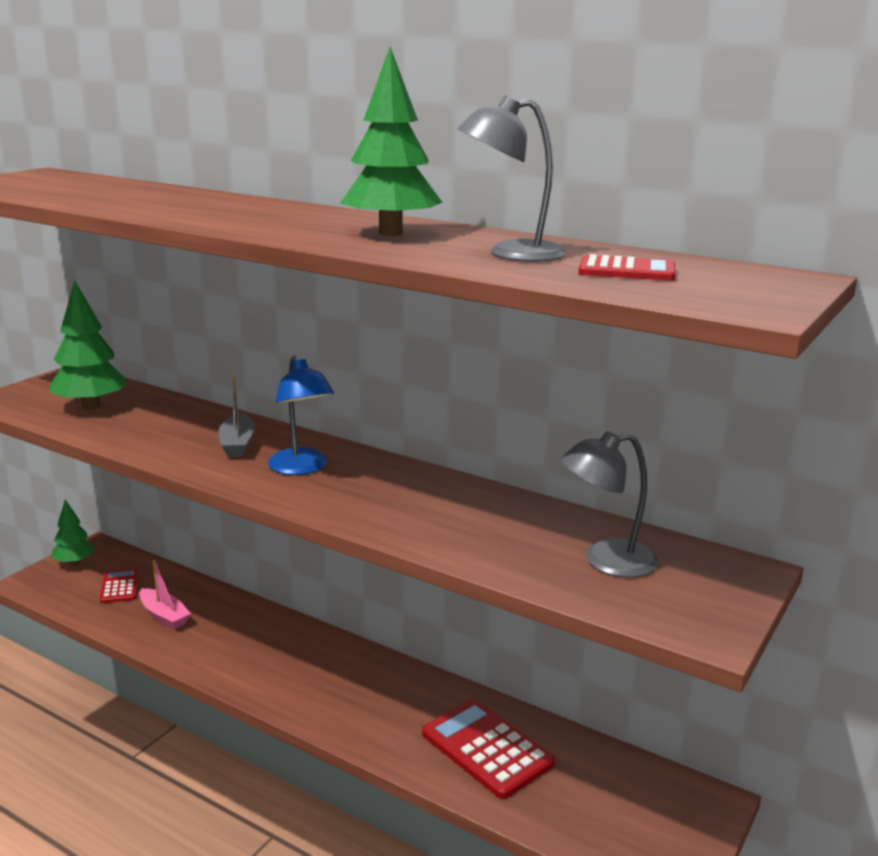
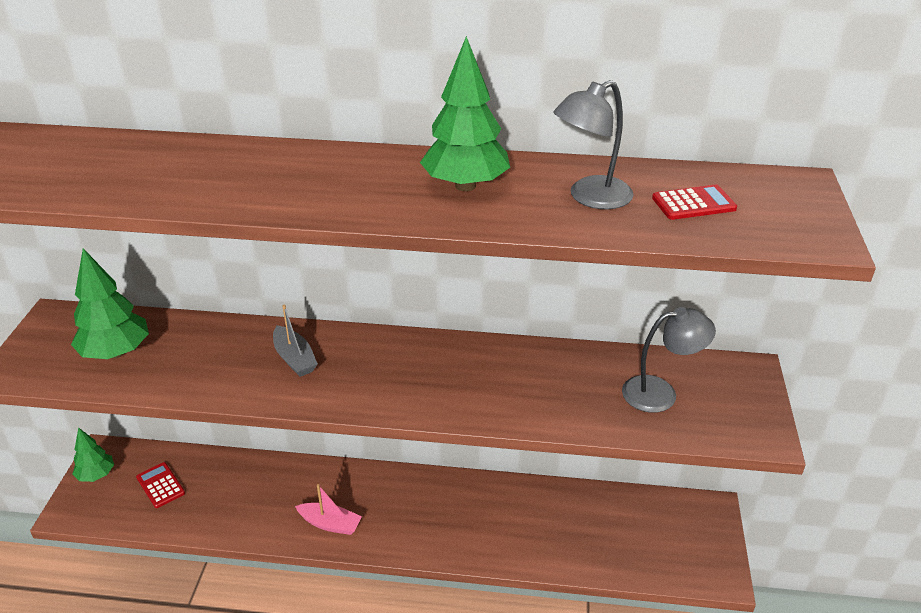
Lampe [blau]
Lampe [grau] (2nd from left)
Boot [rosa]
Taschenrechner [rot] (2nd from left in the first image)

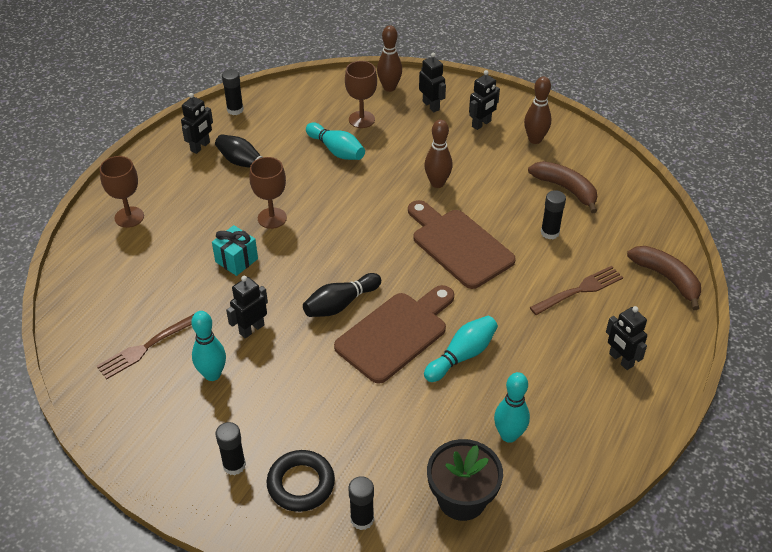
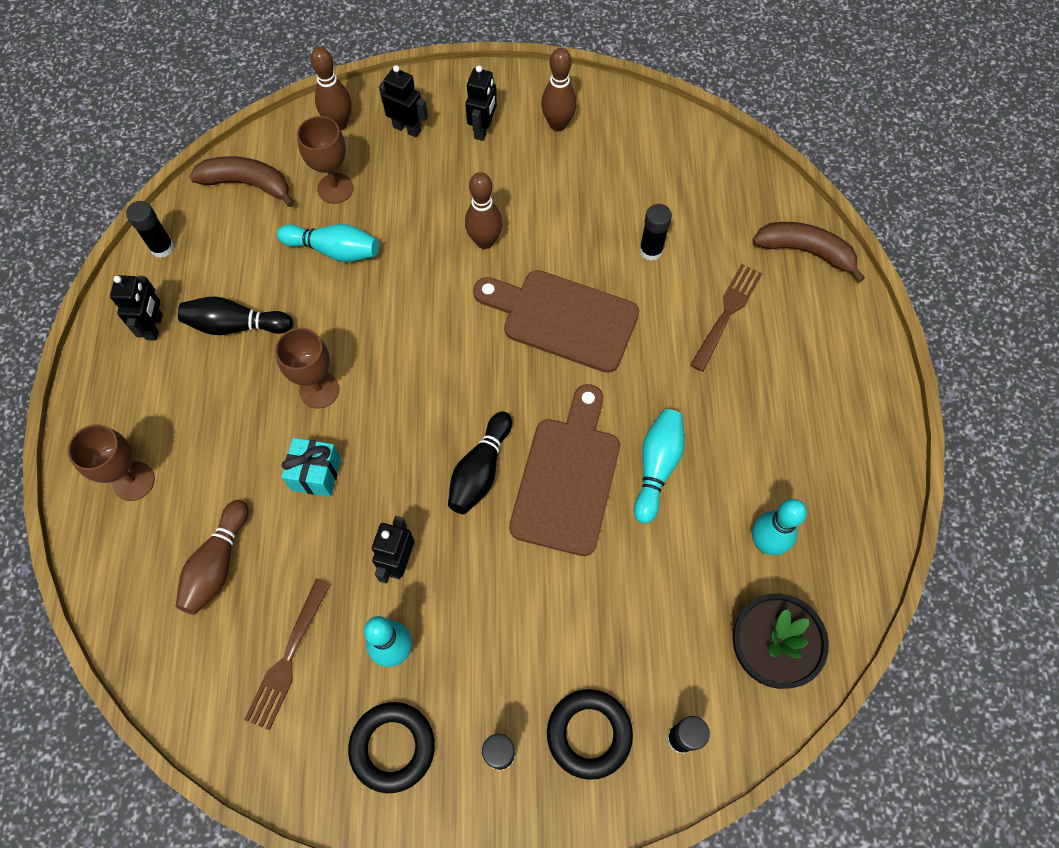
Banane [braun] (1st from left)
Roboter [schwarz] (5th from left in the first image)
Bowlingkegel [braun] (1st from left)
Ring [schwarz] (1st from left)

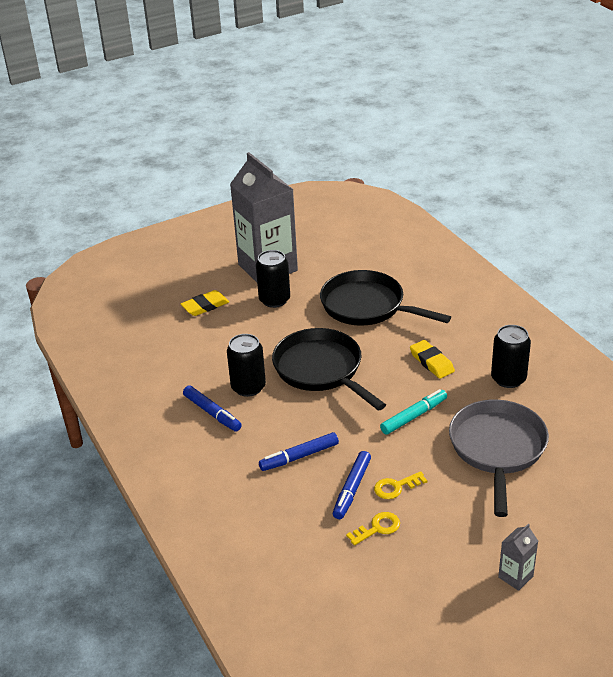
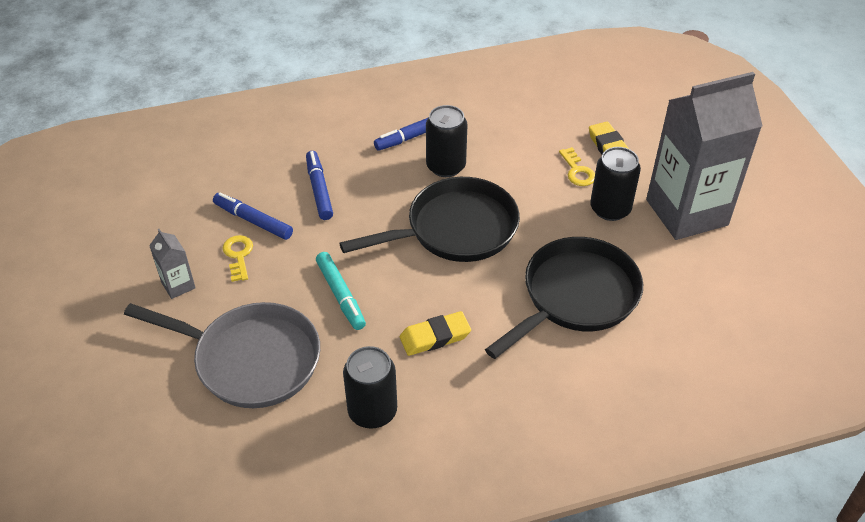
Schlüssel [gelb] (2nd from left)
Getränkekarton [grau] (1st from left)

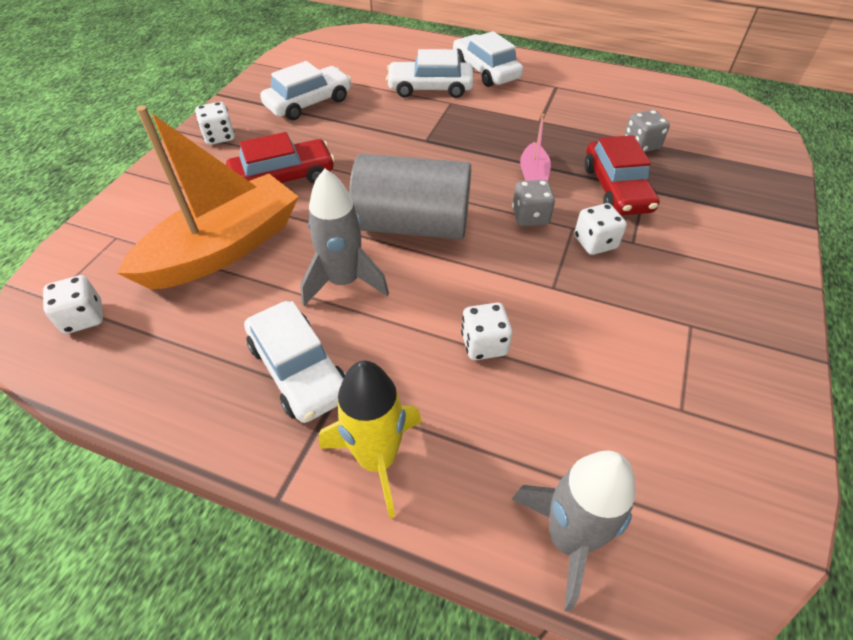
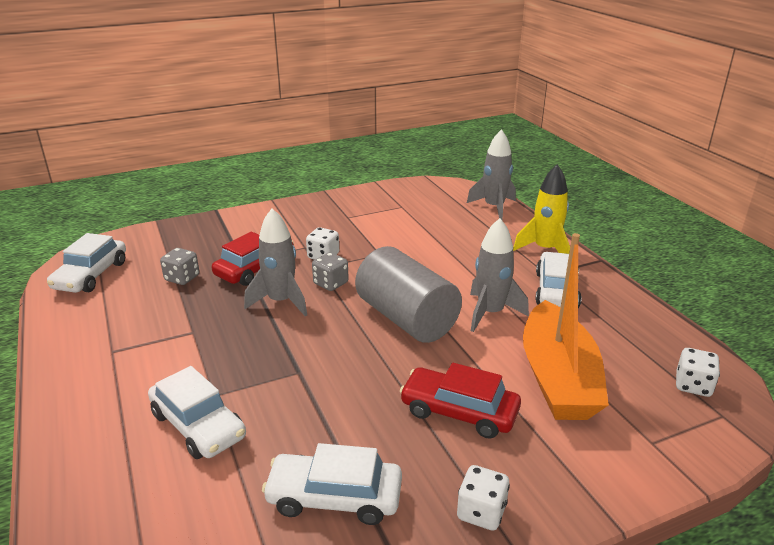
Auto [weiß] (1st from left)
Boot [orange]
Rakete [grau] (1st from left)
Spielwürfel [weiß] (3rd from left in the first image)

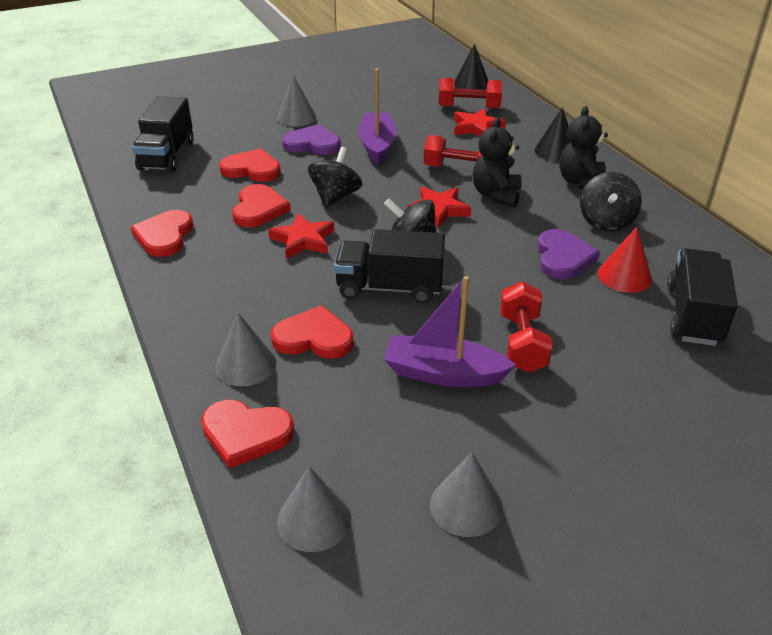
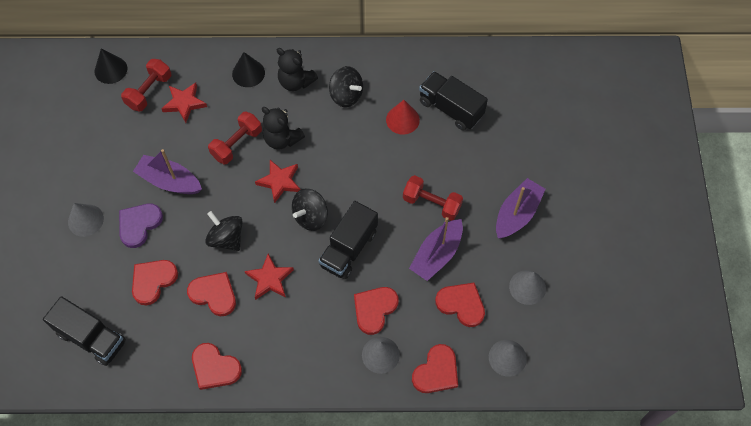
Herz [lila] (2nd from left in the first image)
Boot [lila] (3rd from left)
Herz [rot] (6th from left)

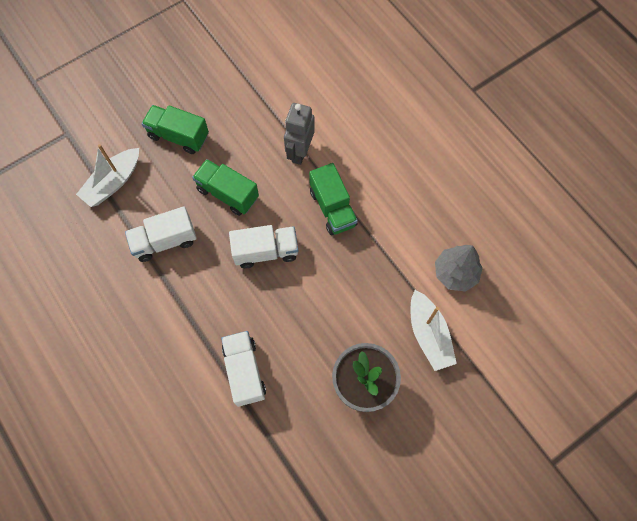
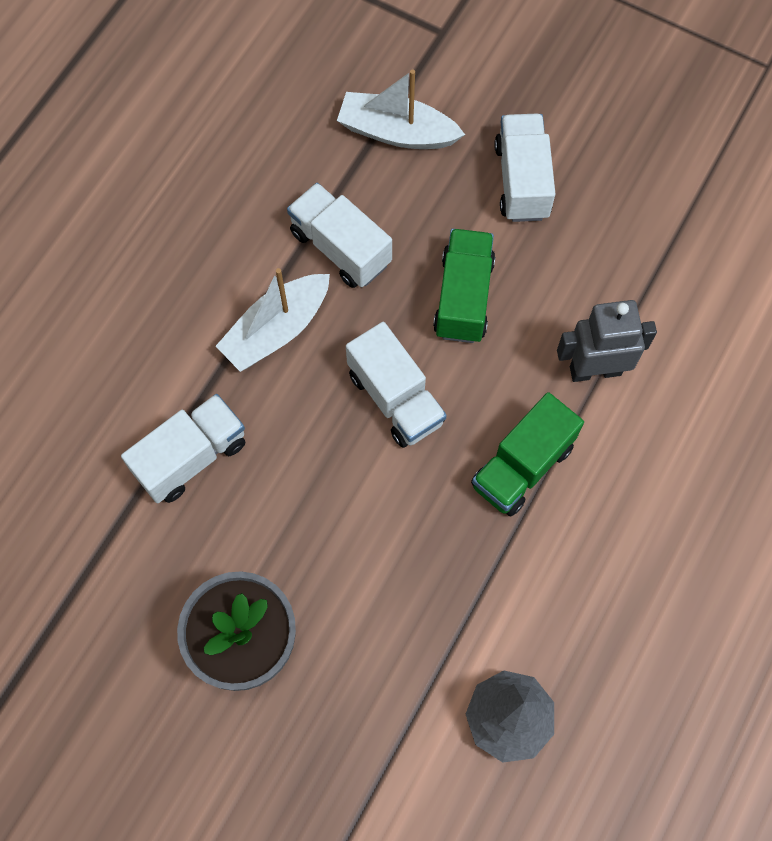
Lastwagen [weiß] (4th from left)
Boot [weiß] (1st from left)

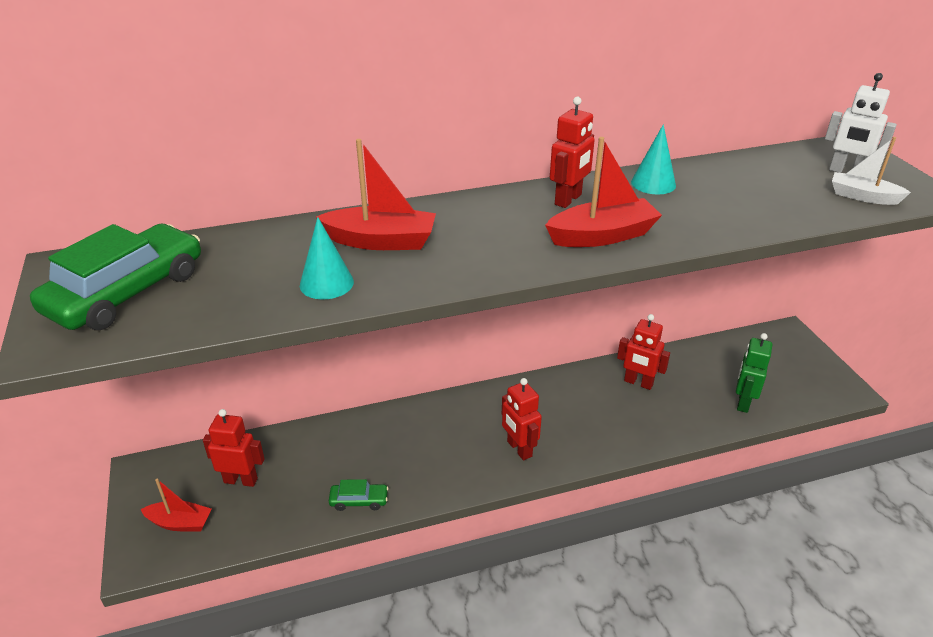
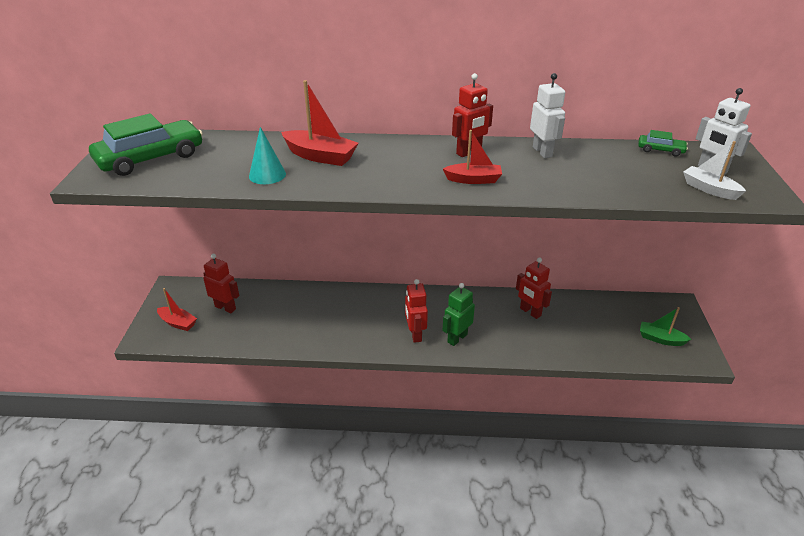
Roboter [weiß] (1st from left)
Boot [rot] (3rd from left)
Roboter [grün]
Auto [grün] (2nd from left)
Boot [grün]

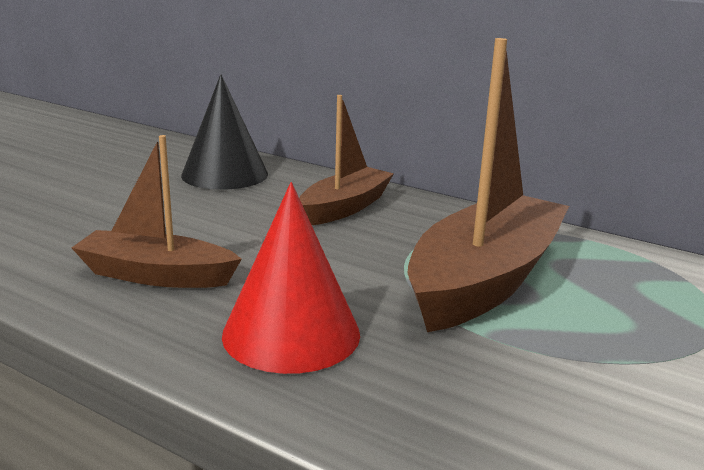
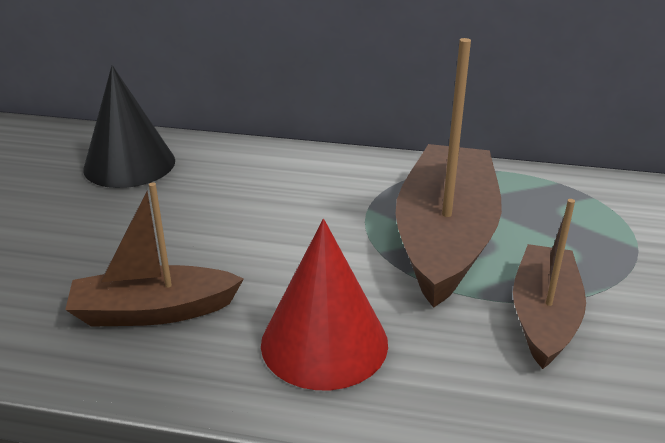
Boot [braun] (3rd from left)

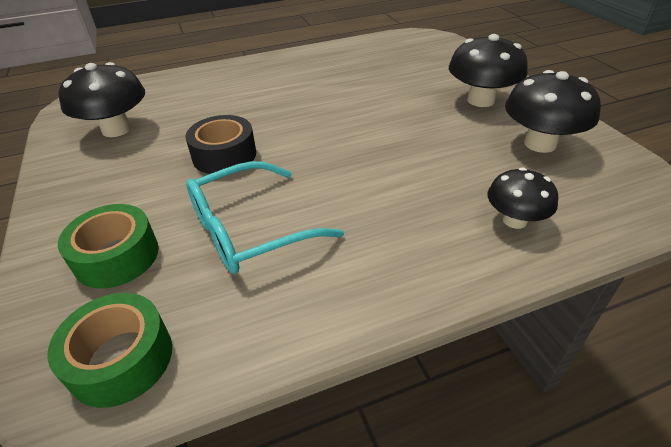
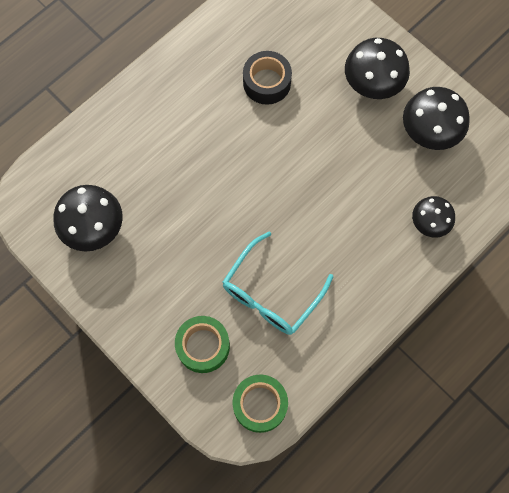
Klebeband [schwarz]

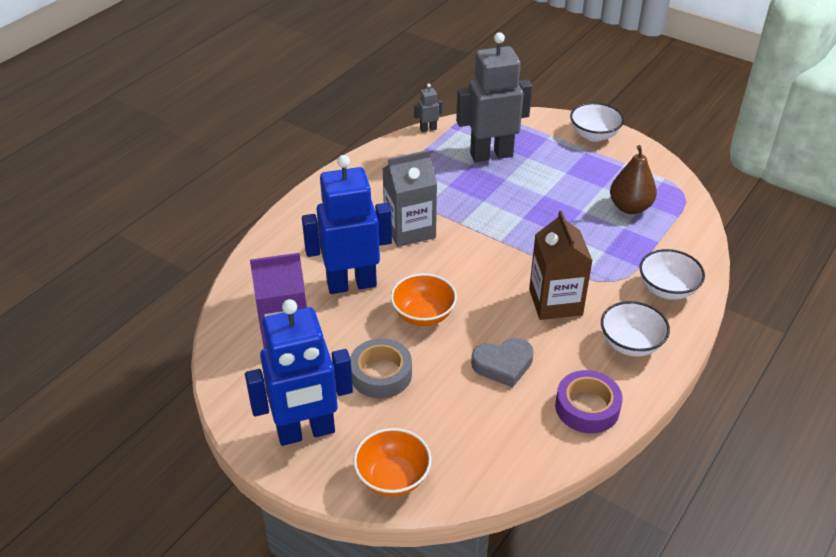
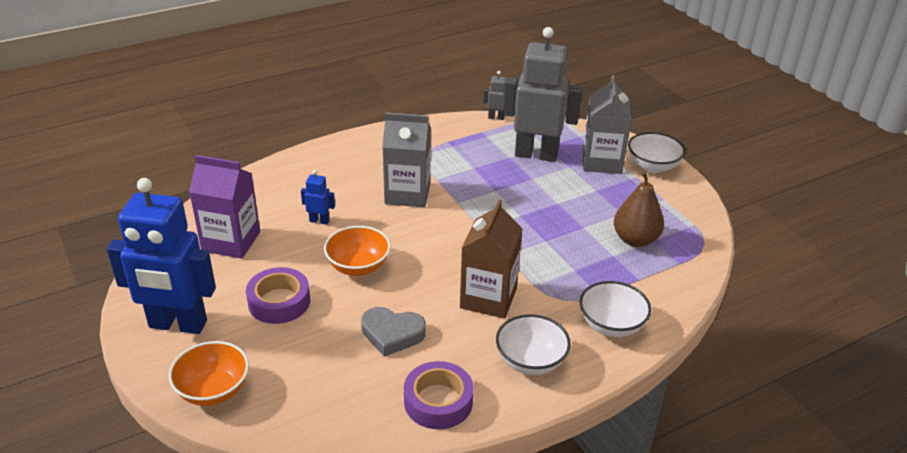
Roboter [blau] (2nd from left)
Klebeband [lila] (1st from left)
Getränkekarton [grau] (2nd from left)

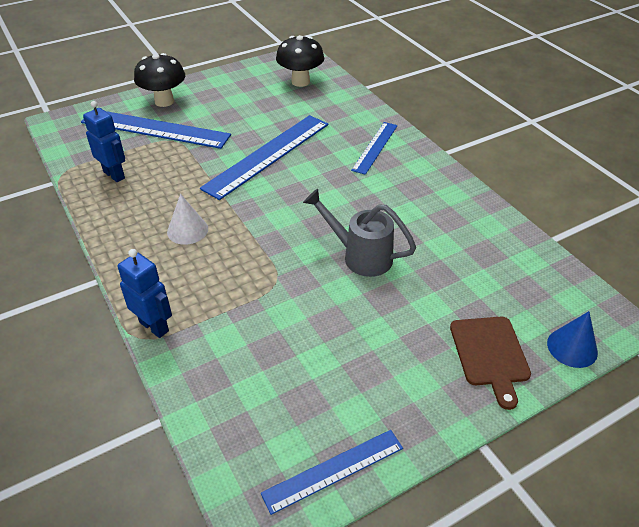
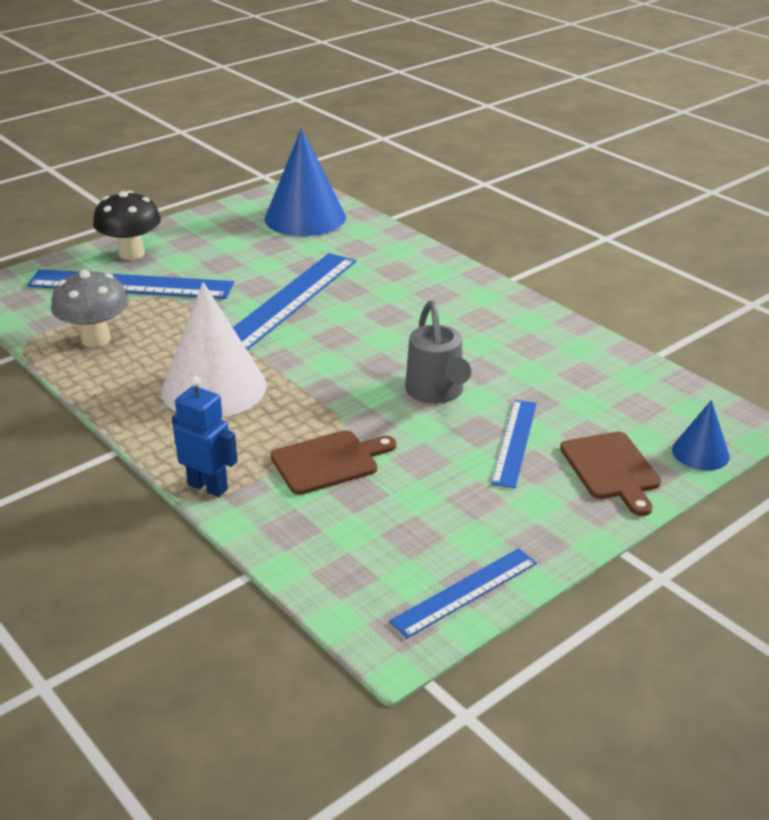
Kegel [blau] (1st from left)
Pilz [grau]
Lineal [blau] (4th from left)
Gießkanne [grau]
Kegel [weiß]
Schneidebrett [braun] (1st from left)

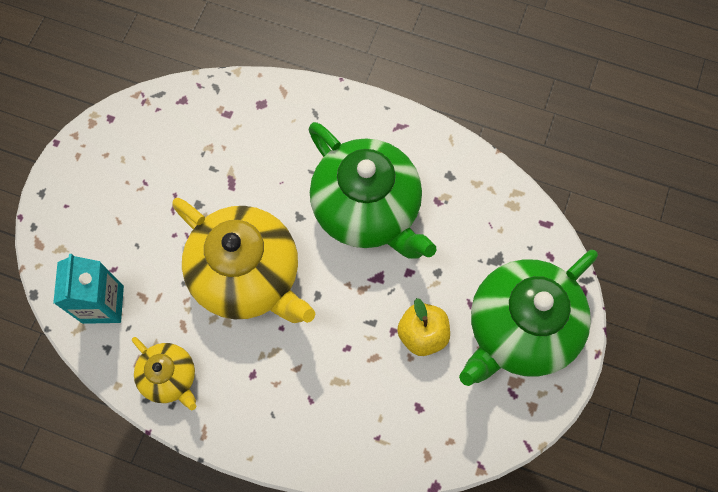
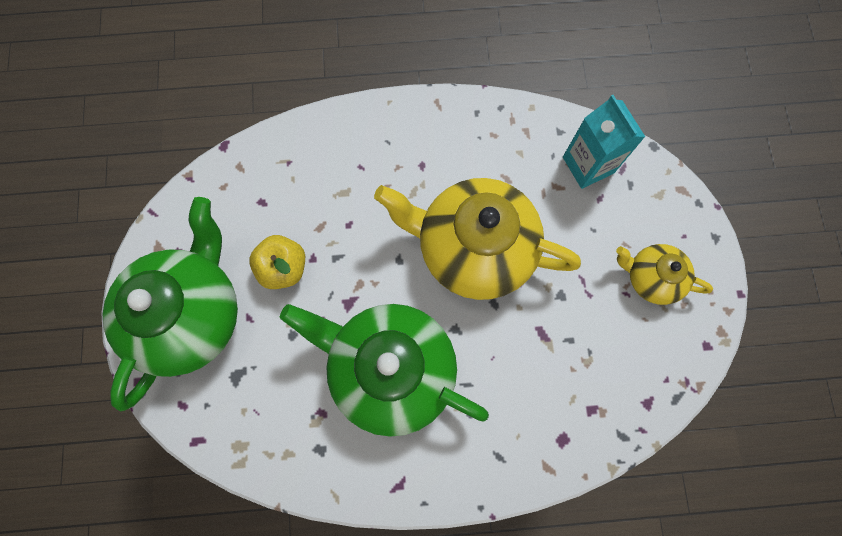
Teekanne [gelb] (2nd from left)

